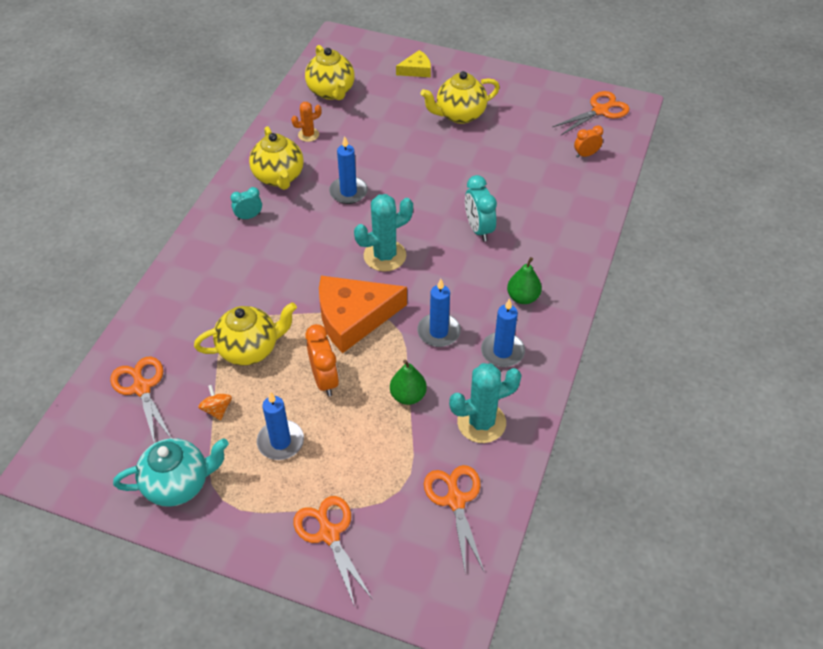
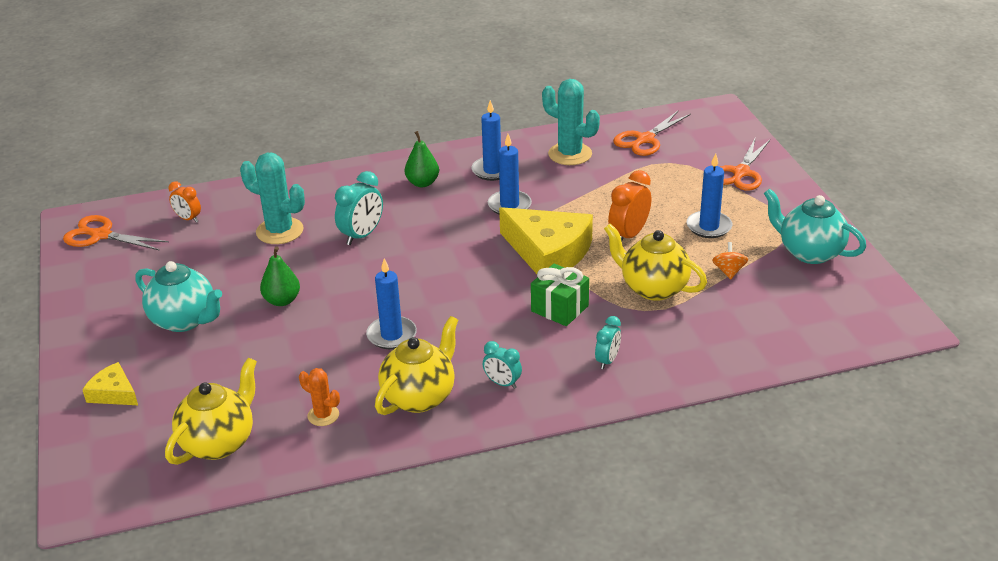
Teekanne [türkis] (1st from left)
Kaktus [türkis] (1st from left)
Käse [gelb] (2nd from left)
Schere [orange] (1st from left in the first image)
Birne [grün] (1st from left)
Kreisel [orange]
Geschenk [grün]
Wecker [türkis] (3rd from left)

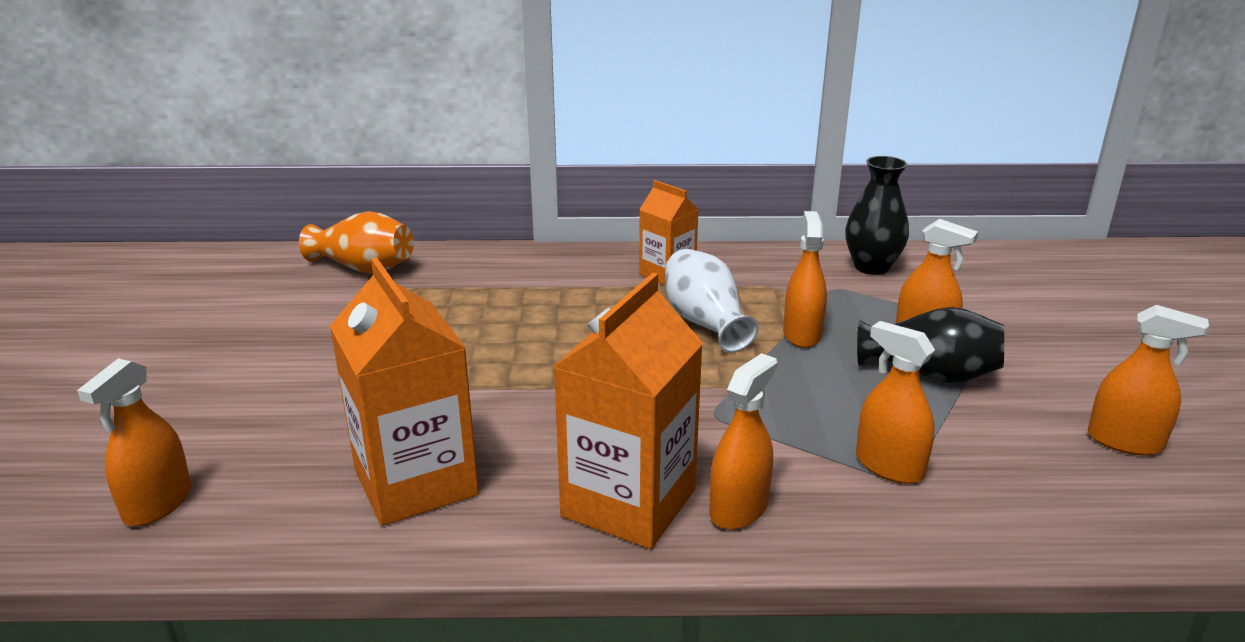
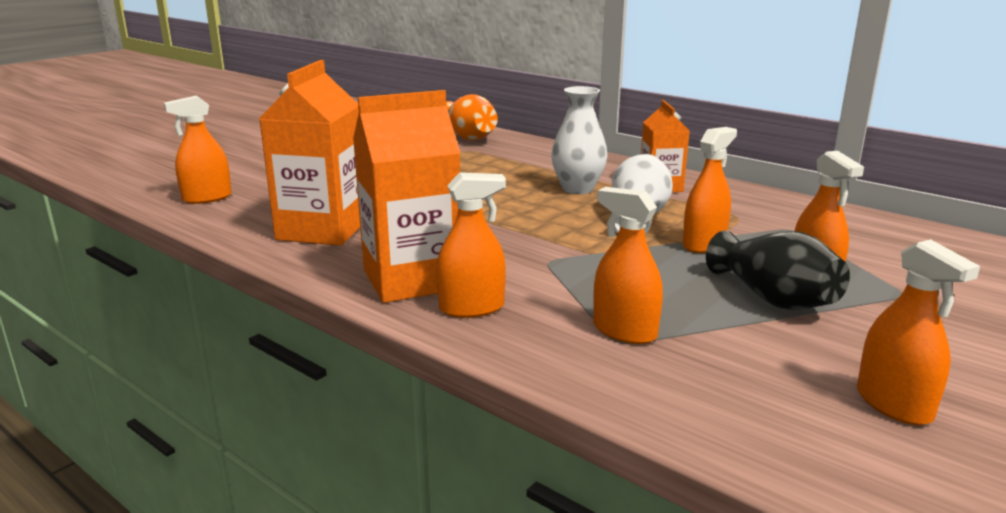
Vase [schwarz] (1st from left in the first image)
Sprühflasche [orange] (3rd from left)
Vase [weiß] (1st from left)

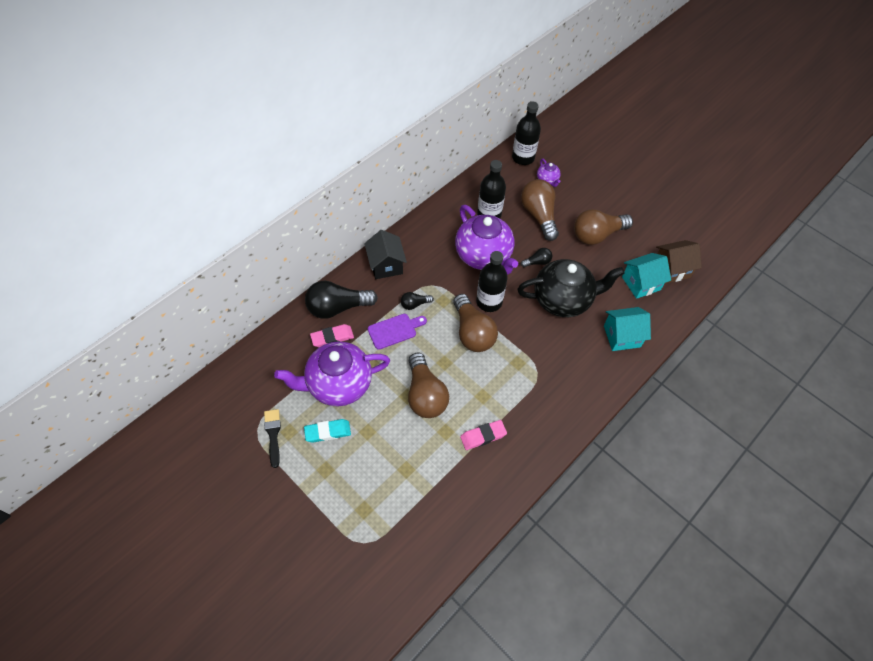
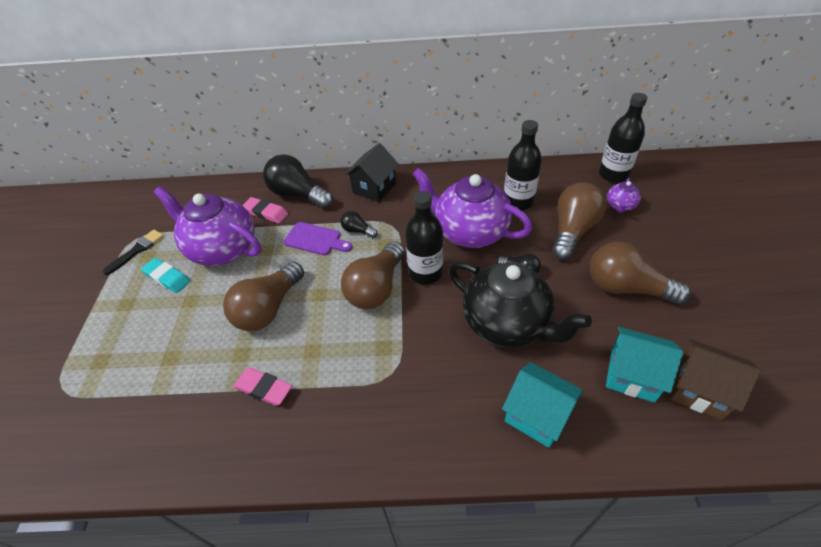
Teekanne [lila] (2nd from left)

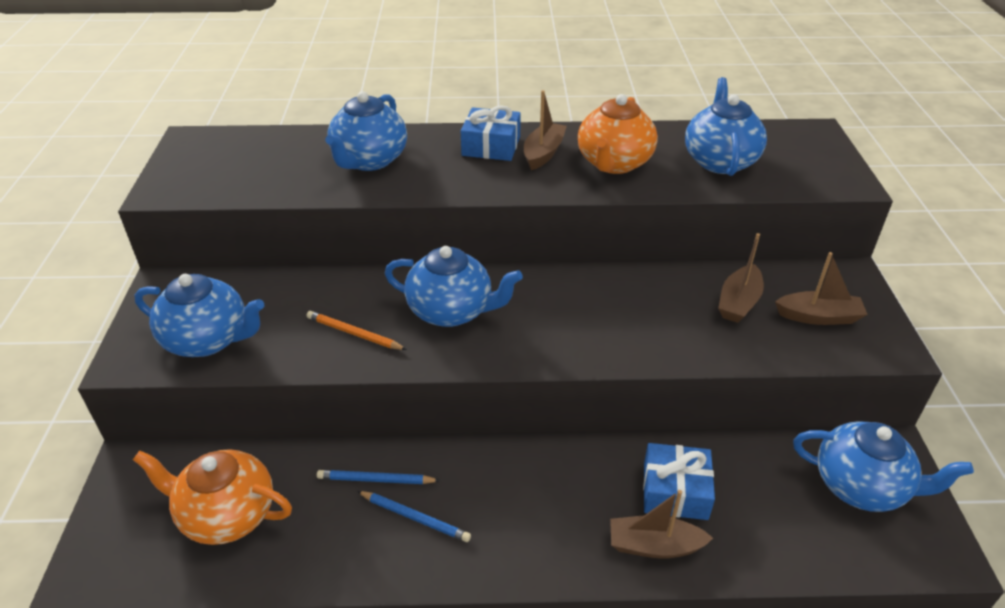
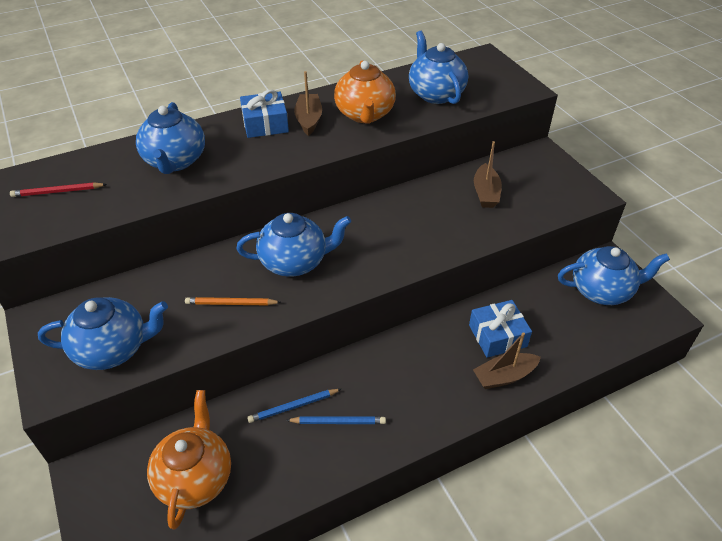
Boot [braun] (4th from left in the first image)
Teekanne [orange] (1st from left)
Bleistift [rot]

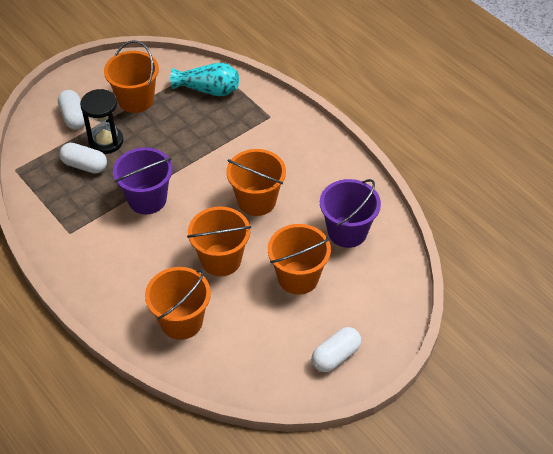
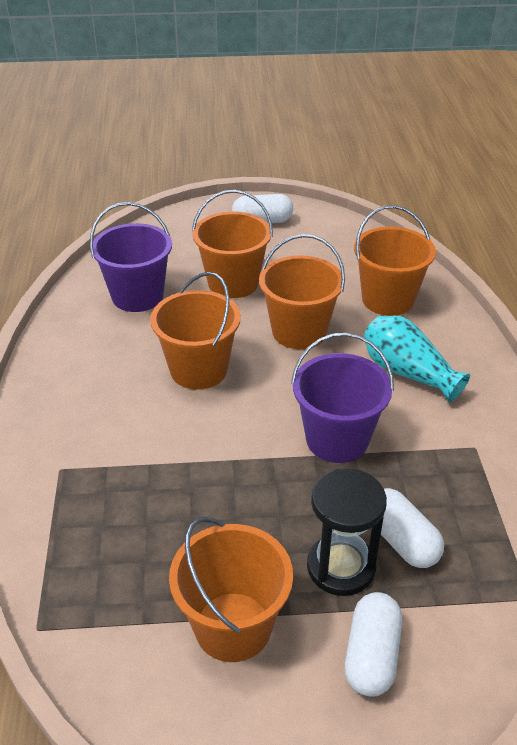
Vase [türkis]

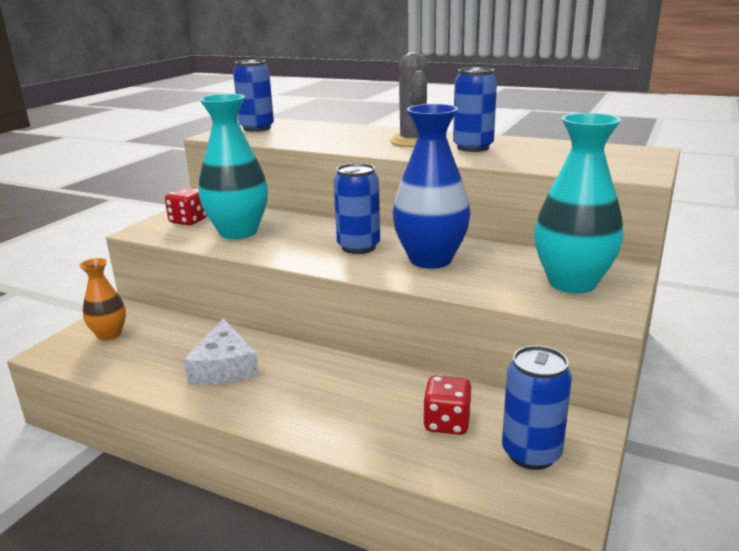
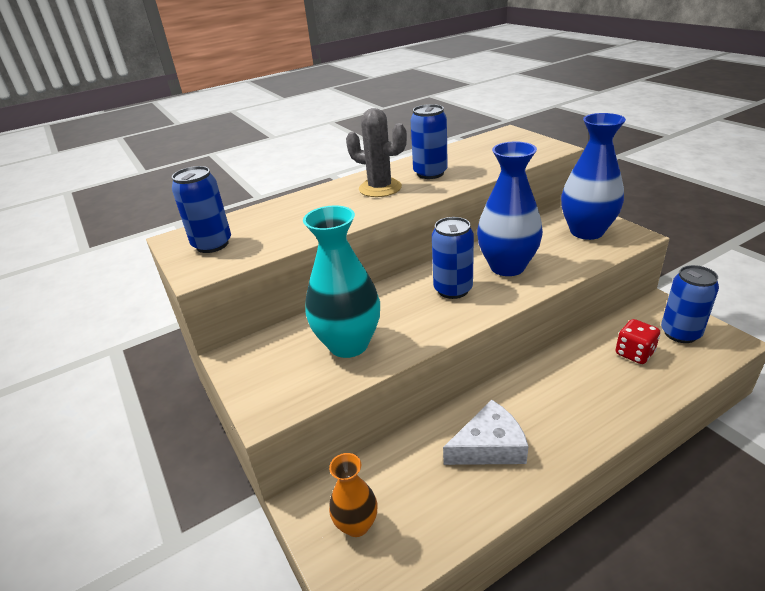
Vase [blau] (2nd from left)
Spielwürfel [rot] (1st from left in the first image)
Käse [weiß]

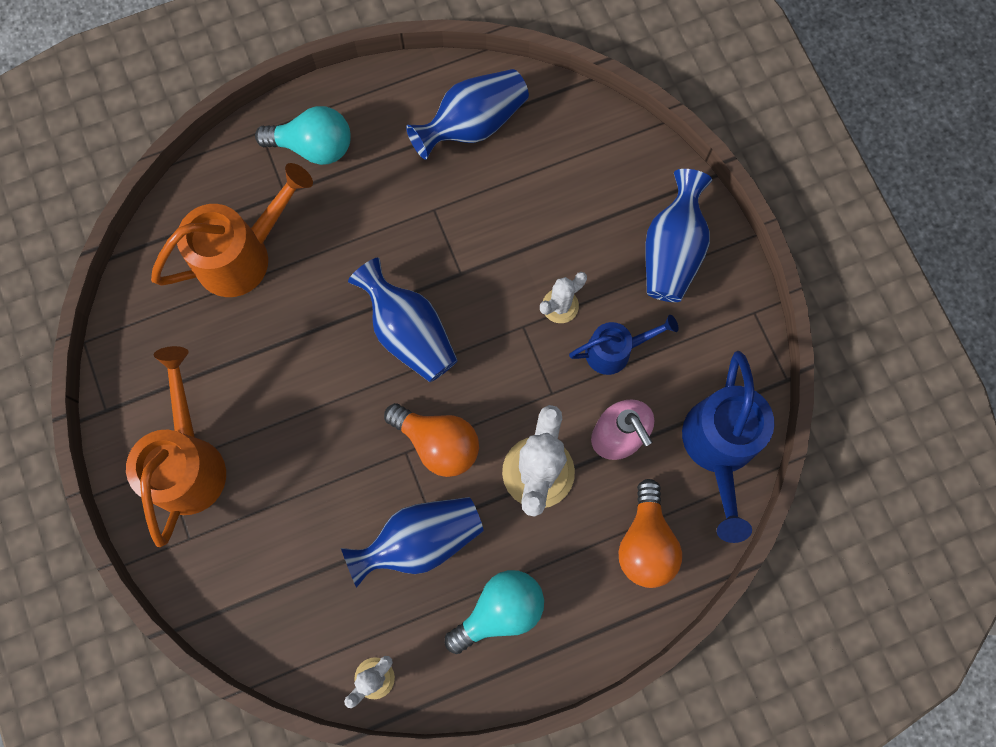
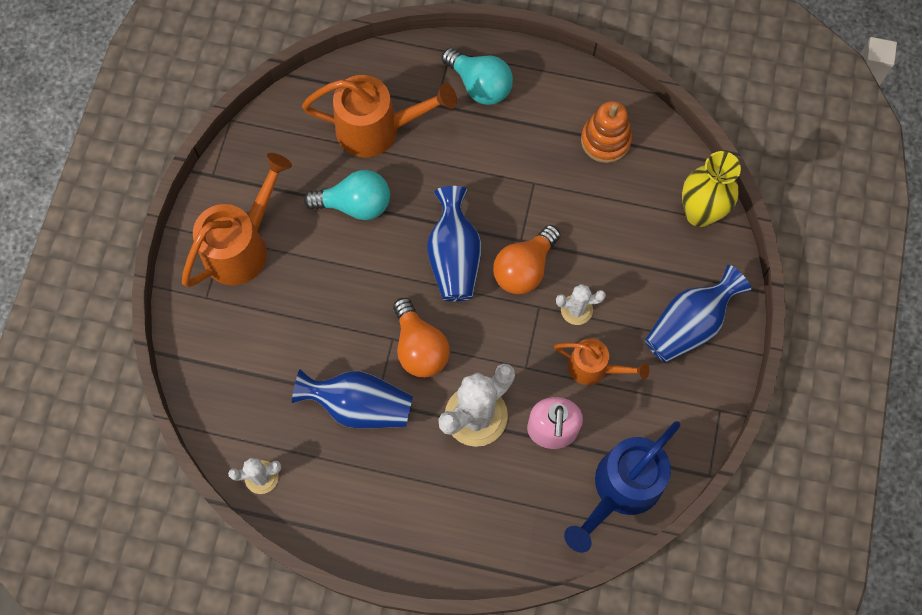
Stapelspielzeug [orange]
Gießkanne [orange] (3rd from left)
Glühbirne [orange] (2nd from left)
Glühbirne [türkis] (1st from left)
Vase [gelb]

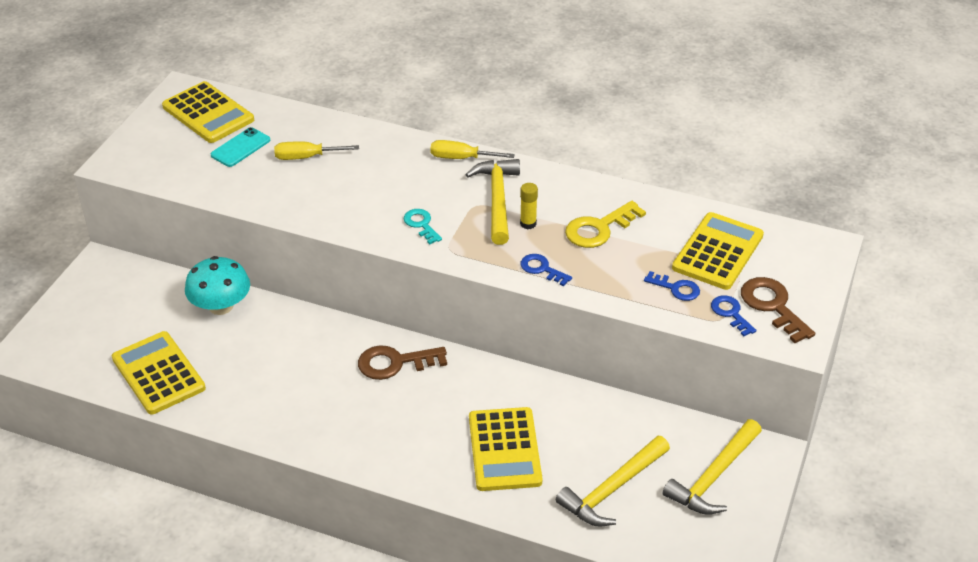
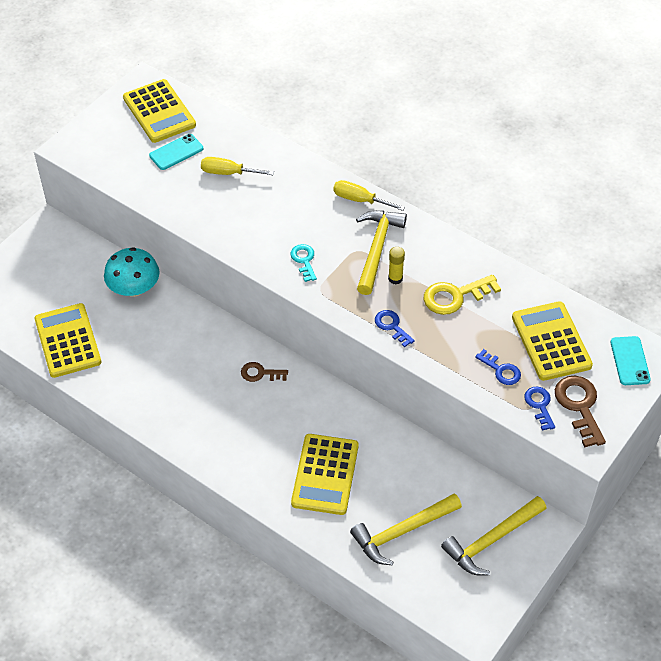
Taschenrechner [gelb] (4th from left)
Schlüssel [braun] (1st from left)
Handy [türkis] (2nd from left)

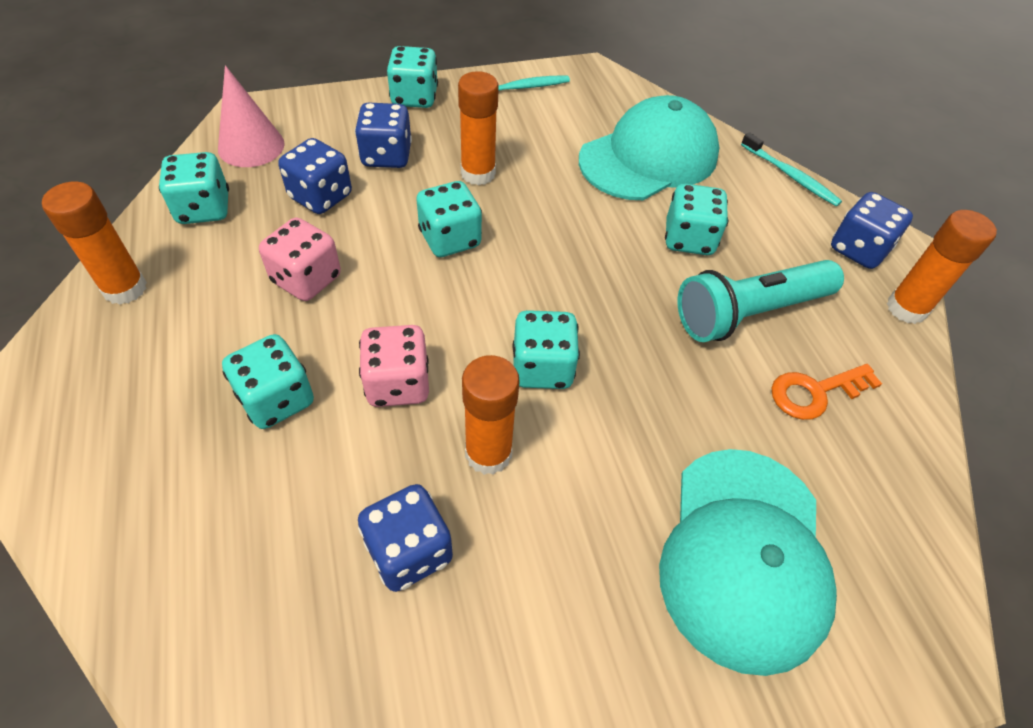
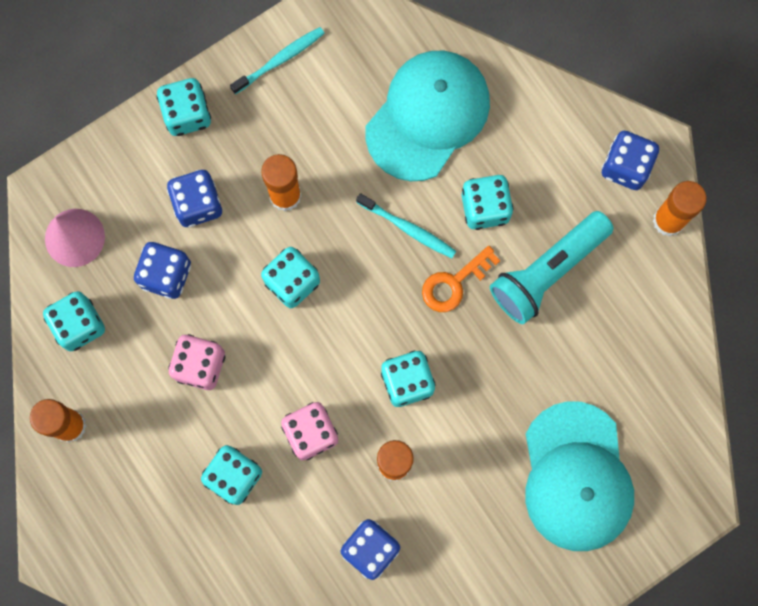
Zahnbürste [türkis] (2nd from left)
Schlüssel [orange]

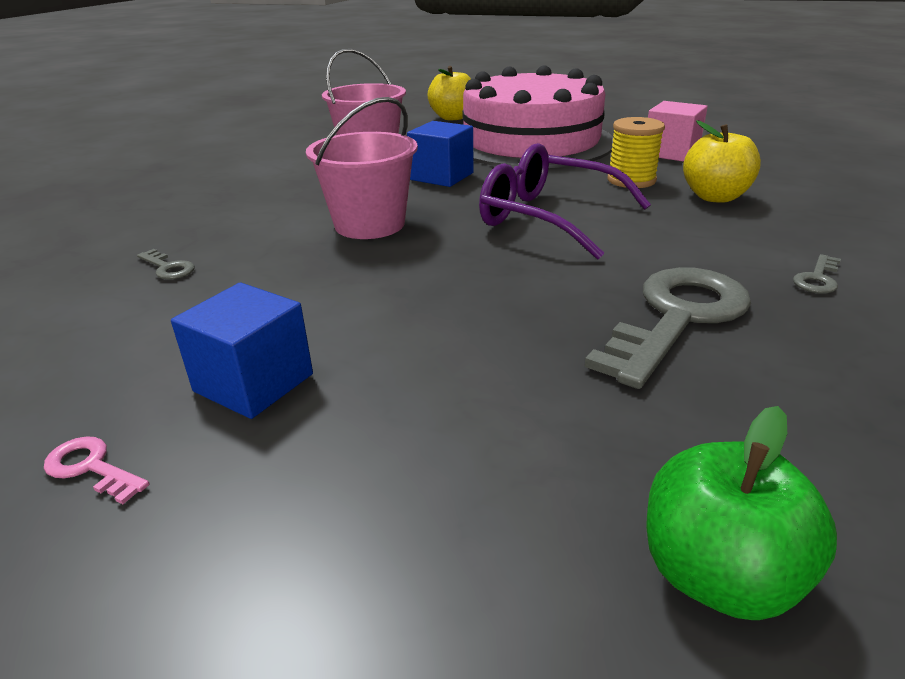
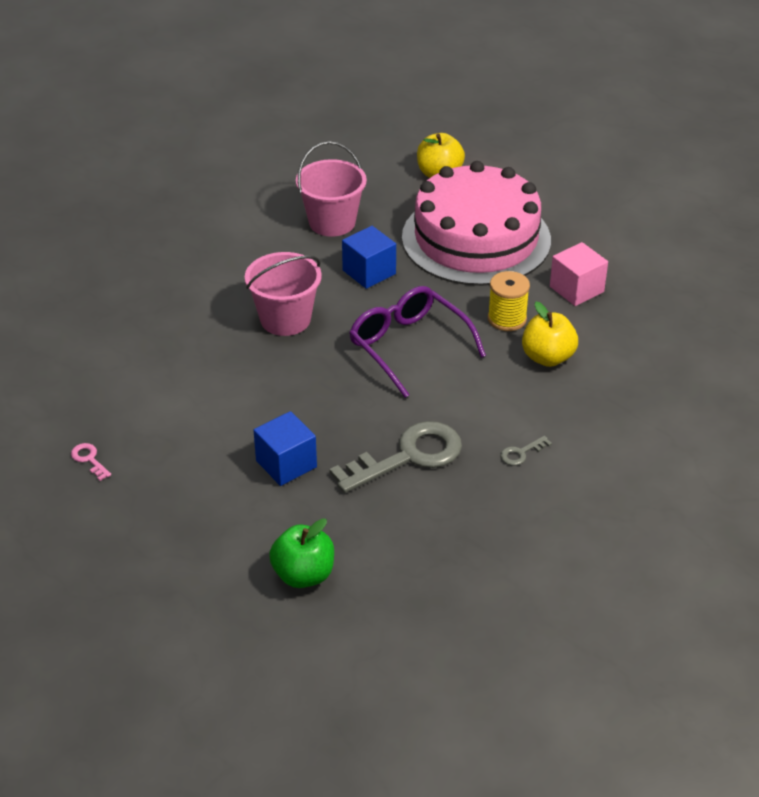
Schlüssel [grau] (1st from left in the first image)
Kubus [blau] (1st from left)

